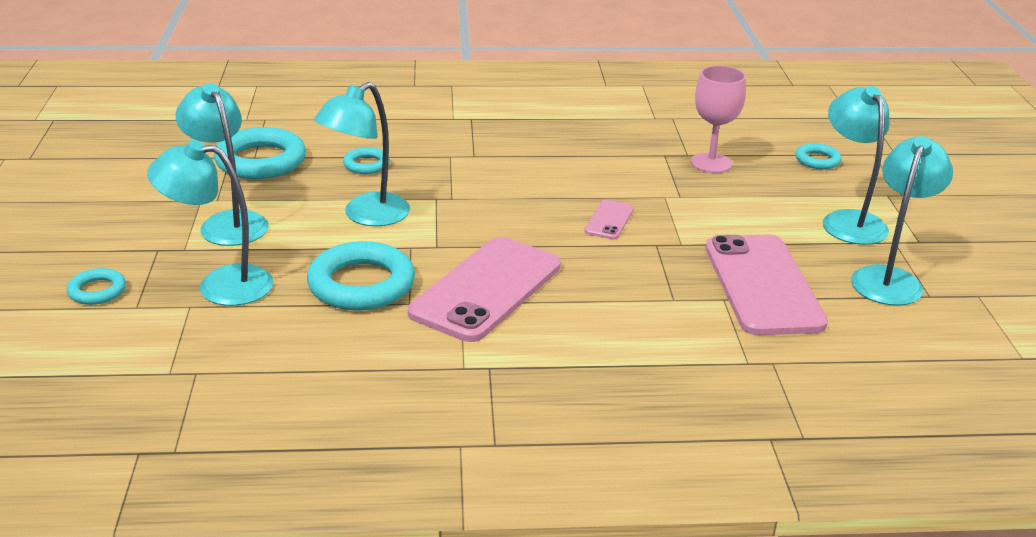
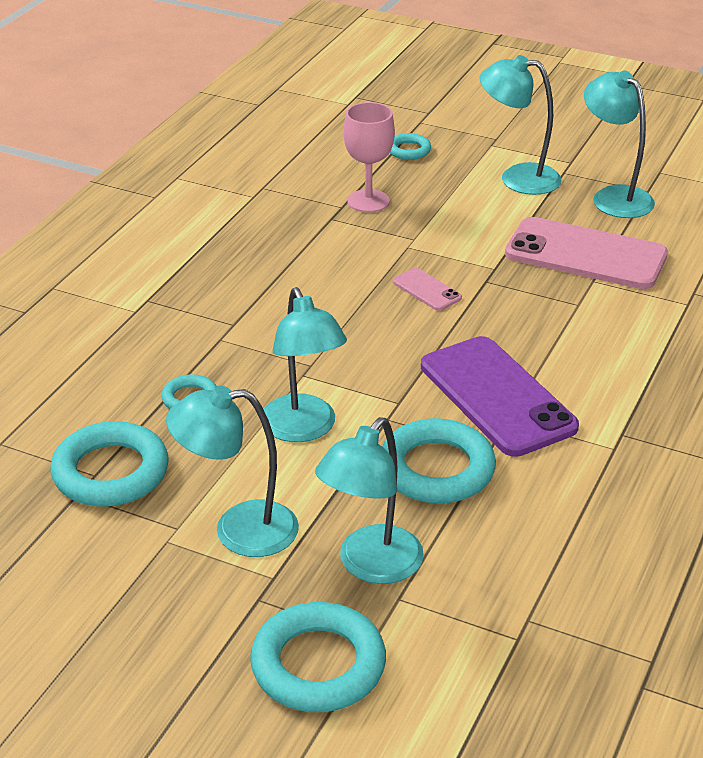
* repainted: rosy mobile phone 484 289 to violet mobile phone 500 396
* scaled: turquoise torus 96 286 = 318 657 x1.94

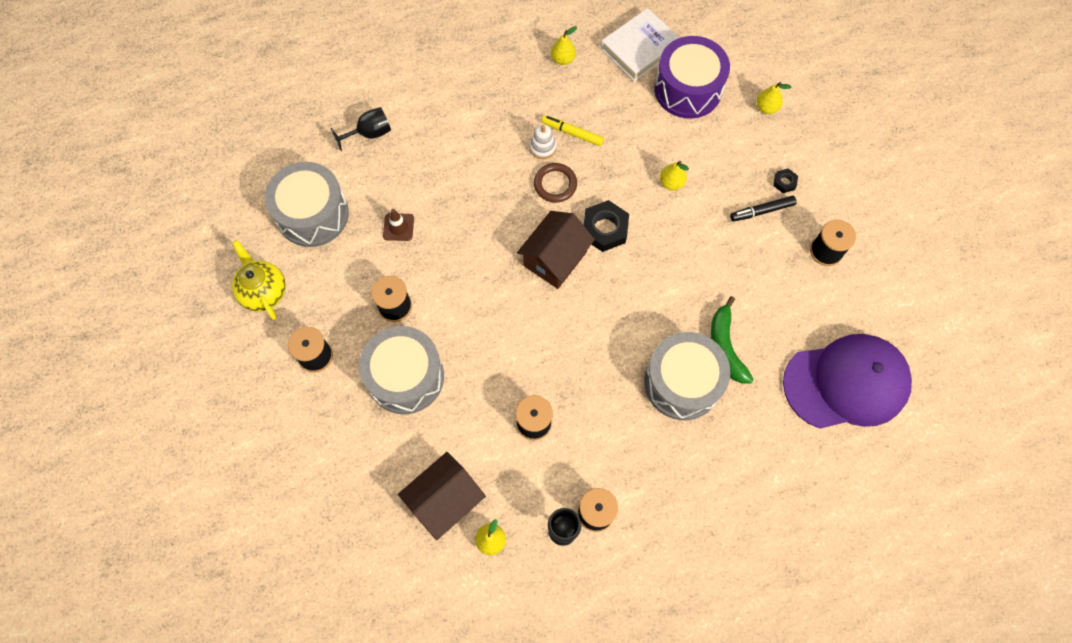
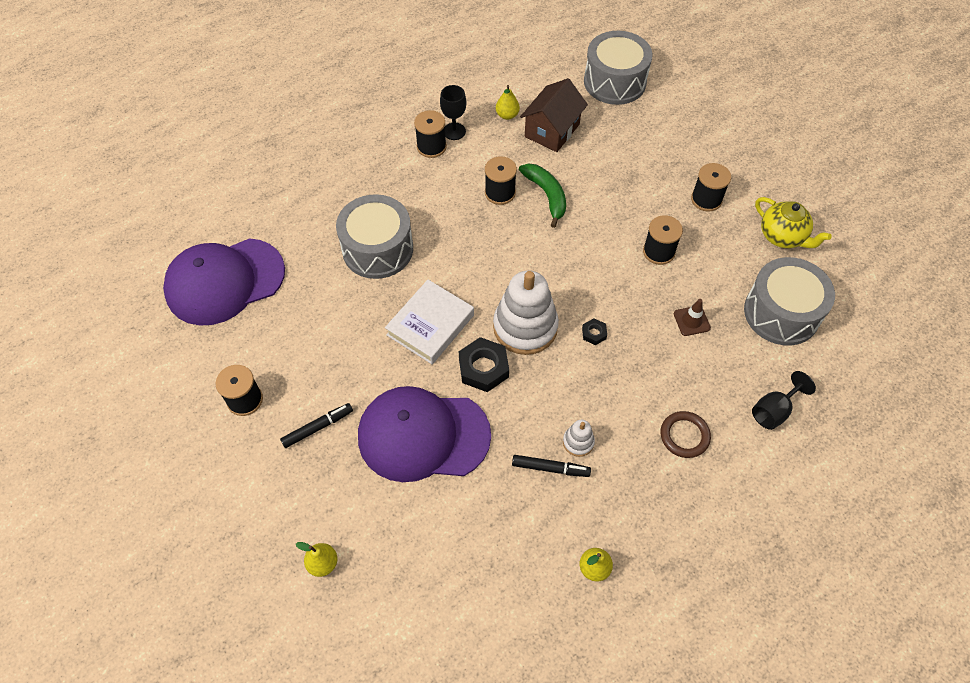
* shifted: snow-white book 640 45 to 429 322
* gone: violet drum 692 77
* repainted: golden marker 573 130 to black marker 551 466
* swapped: golden pear 674 175 to violet baseball cap 424 434
* shifted: brown torus 555 183 to 685 434
* shifted: black nut 785 180 to 594 331
* swapped: brown house 556 250 to snow-white stacking rings 526 313
* shifted: emerald banana fruit 732 339 to 542 196
* shifted: ash-grey drum 401 370 to 618 68

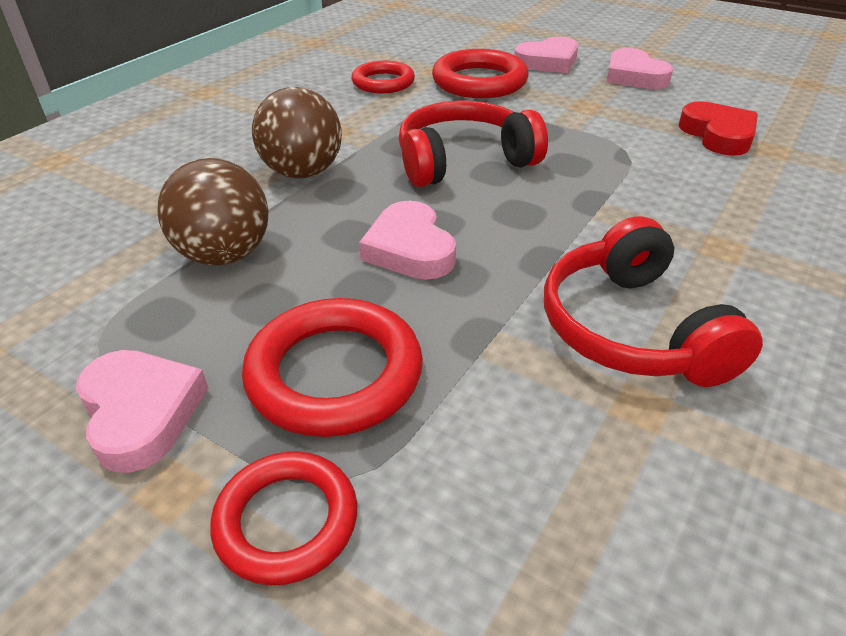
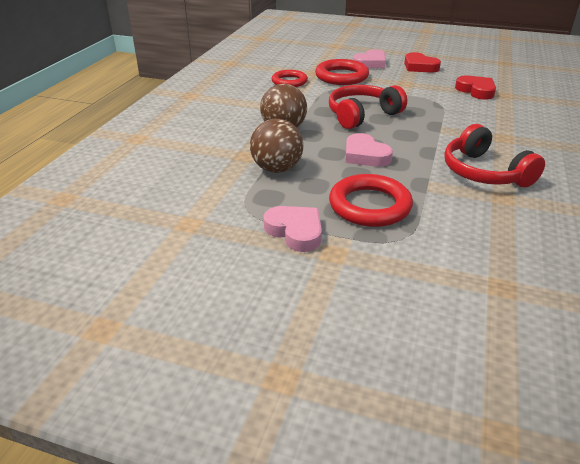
* repainted: rosy heart shape 639 68 to red heart shape 422 62
* gone: red torus 283 518

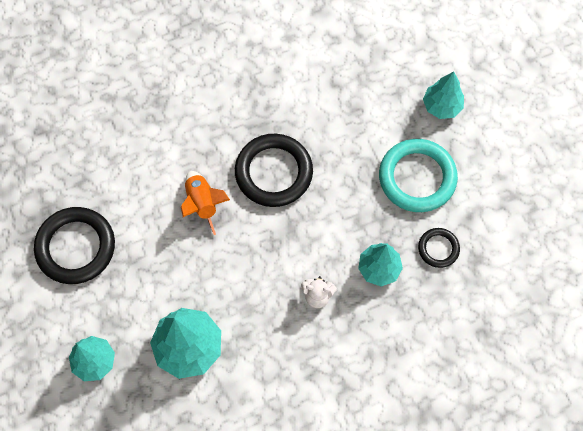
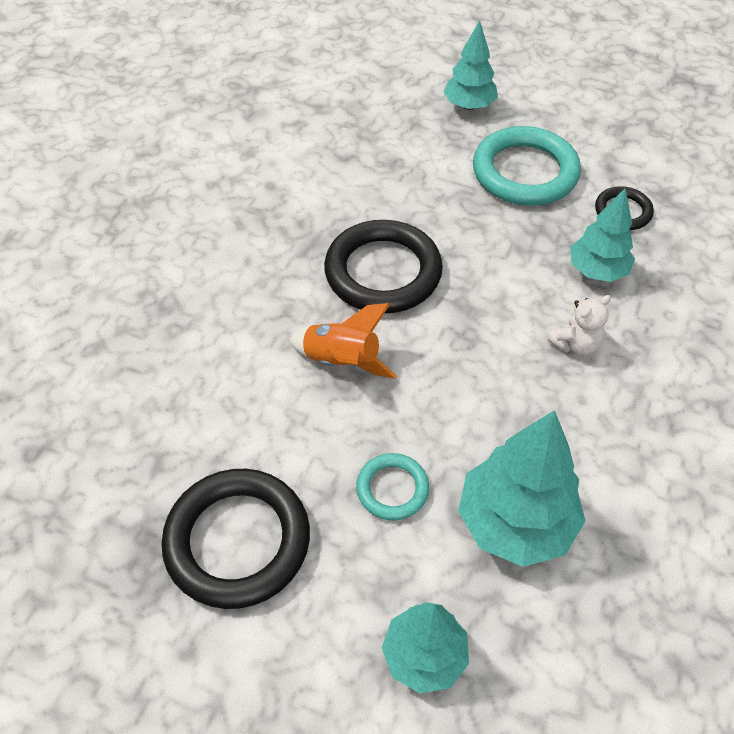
* new: turquoise torus 392 486

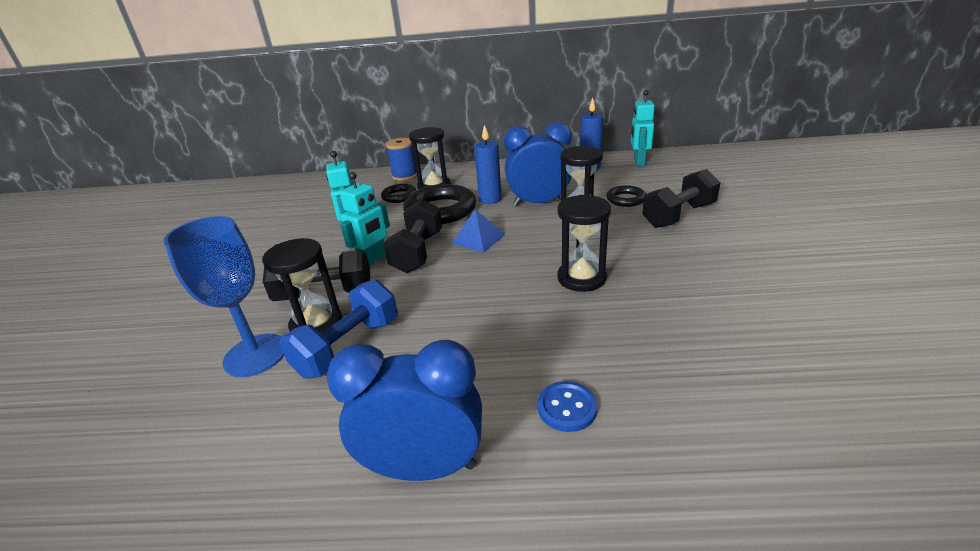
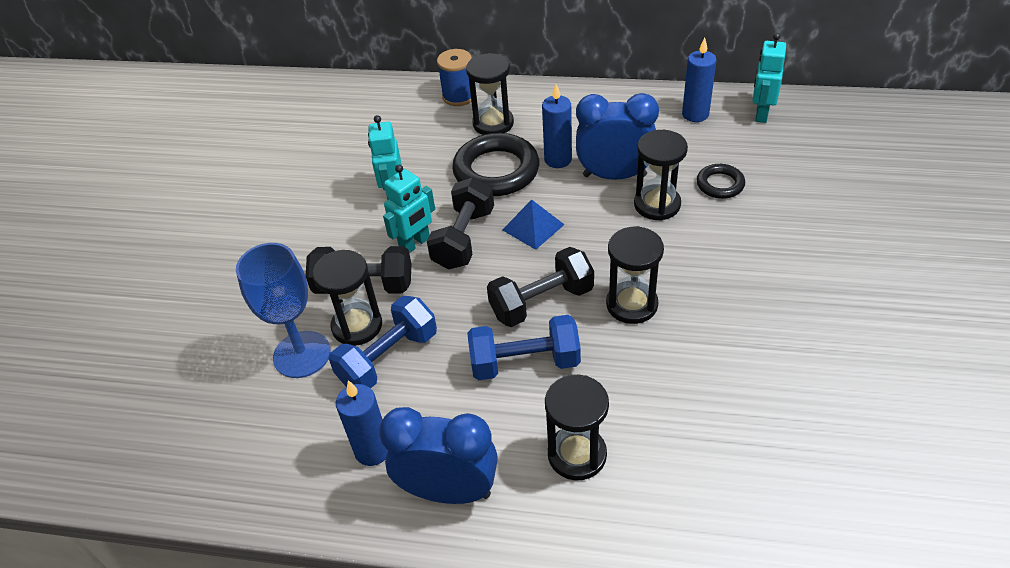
* shifted: black dumbbell 681 198 to 540 287
* gone: black torus 399 193
* swapped: cobalt sewing button 567 406 to black sand timer 577 427
* new: cobalt dumbbell 524 347
* new: cobalt wax candle 362 423

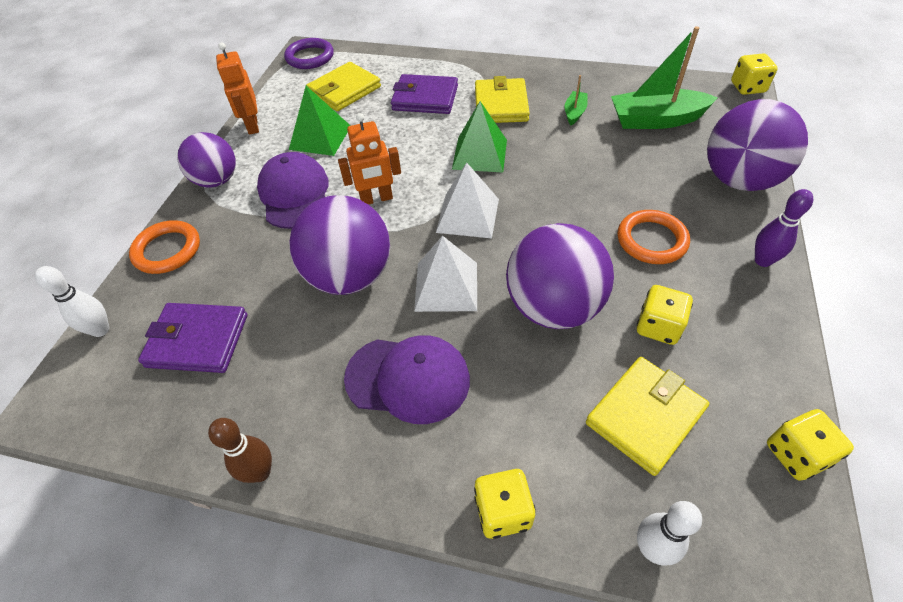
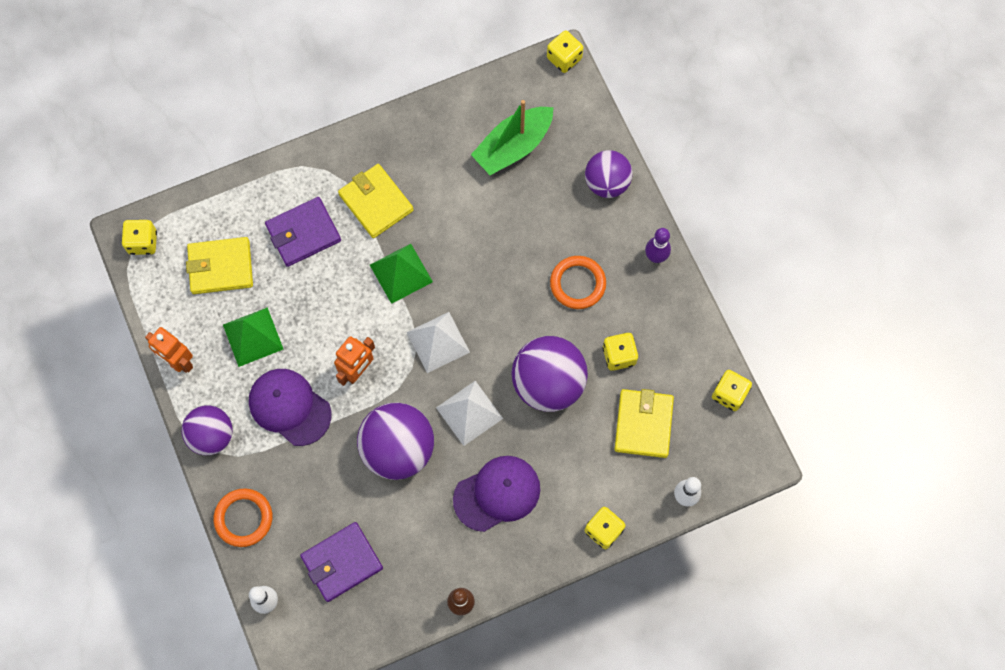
* swapped: violet torus 309 53 to golden die 139 237
* rotated: golden billfold 343 86 = 219 265 75 degrees clockwise
* gone: emerald sailboat 576 100
* scaled: violet ball 757 145 = 608 174 x0.66

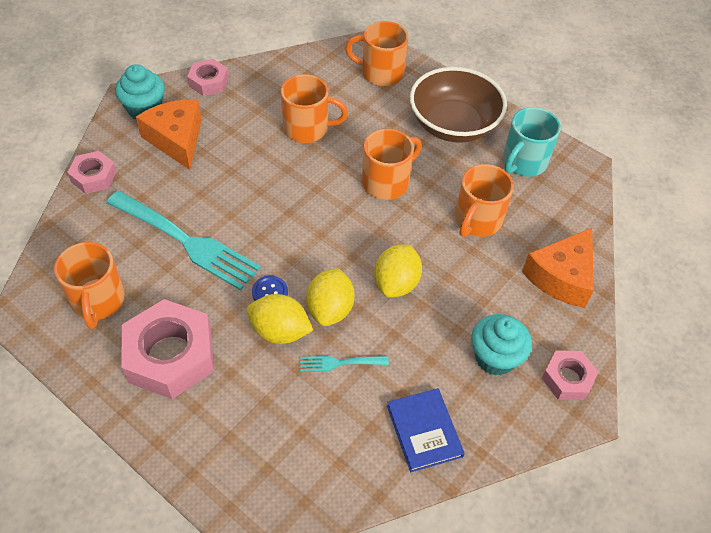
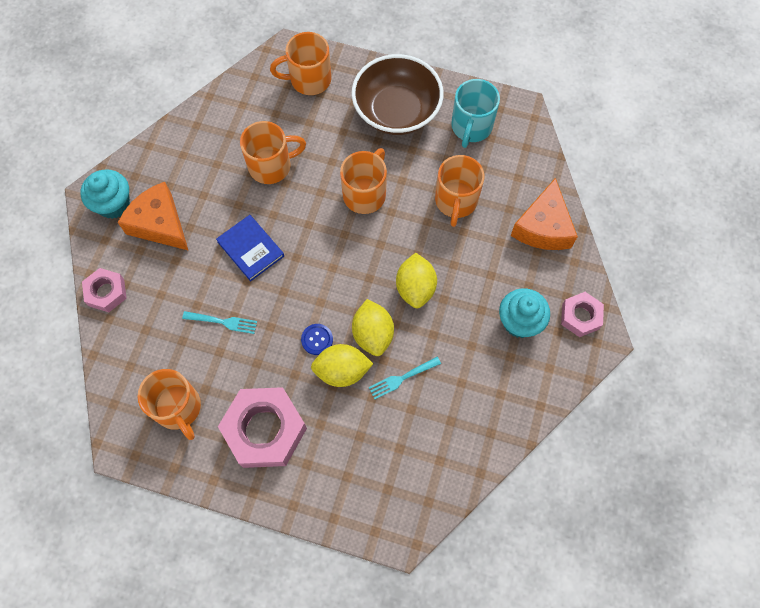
* gone: rosy nut 208 77
* scaled: turquoise dinner fork 183 240 = 219 322 x0.46
* shifted: cobalt book 426 430 to 250 248

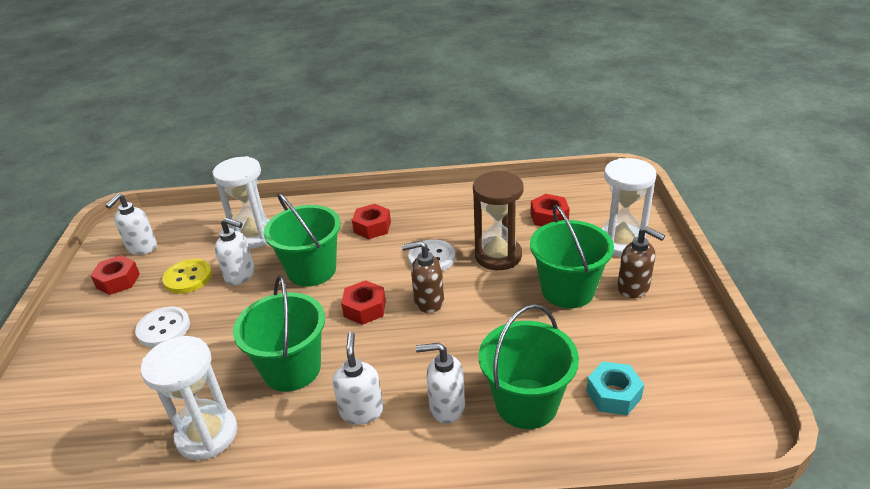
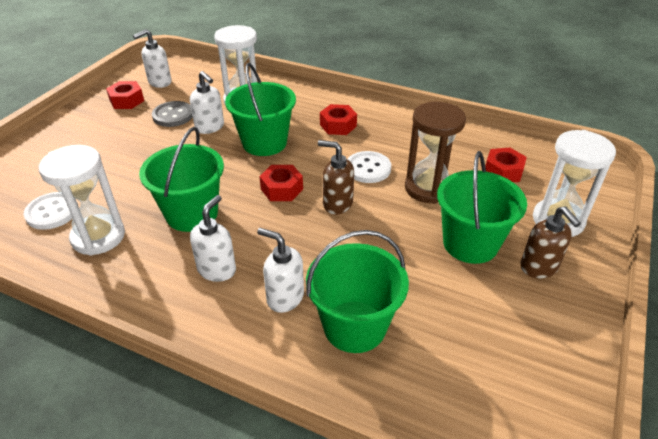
* repainted: golden sewing button 187 276 to ash-grey sewing button 172 114
* shifted: snow-white sewing button 162 327 to 51 211
* gone: turquoise nut 615 388

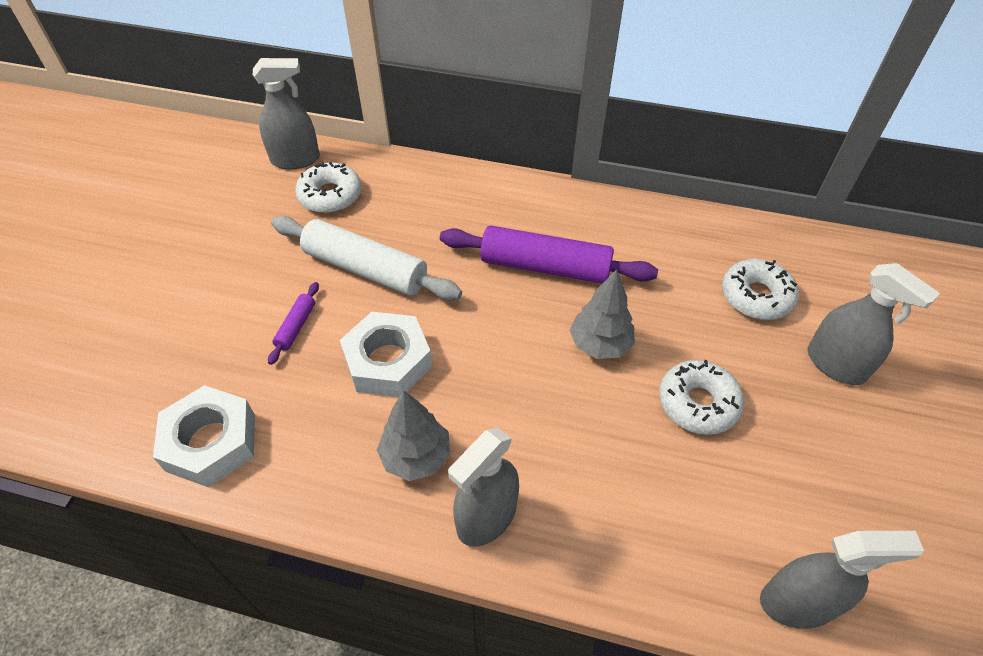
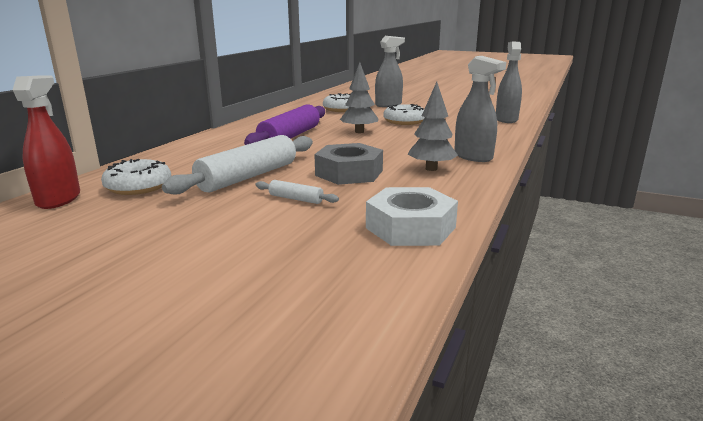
* repainted: ash-grey spray bottle 286 113 to red spray bottle 46 142
* repainted: violet pastry roller 293 323 to snow-white pastry roller 297 192
* repainted: snow-white nut 386 354 to ash-grey nut 348 164

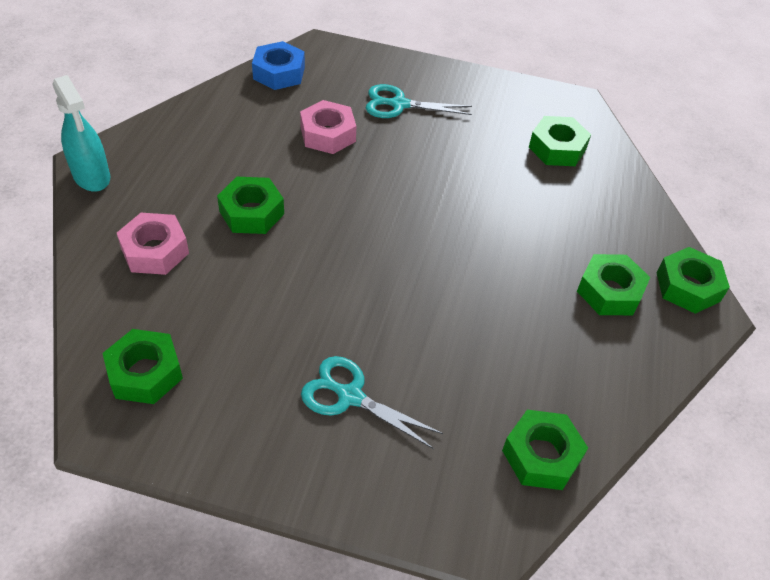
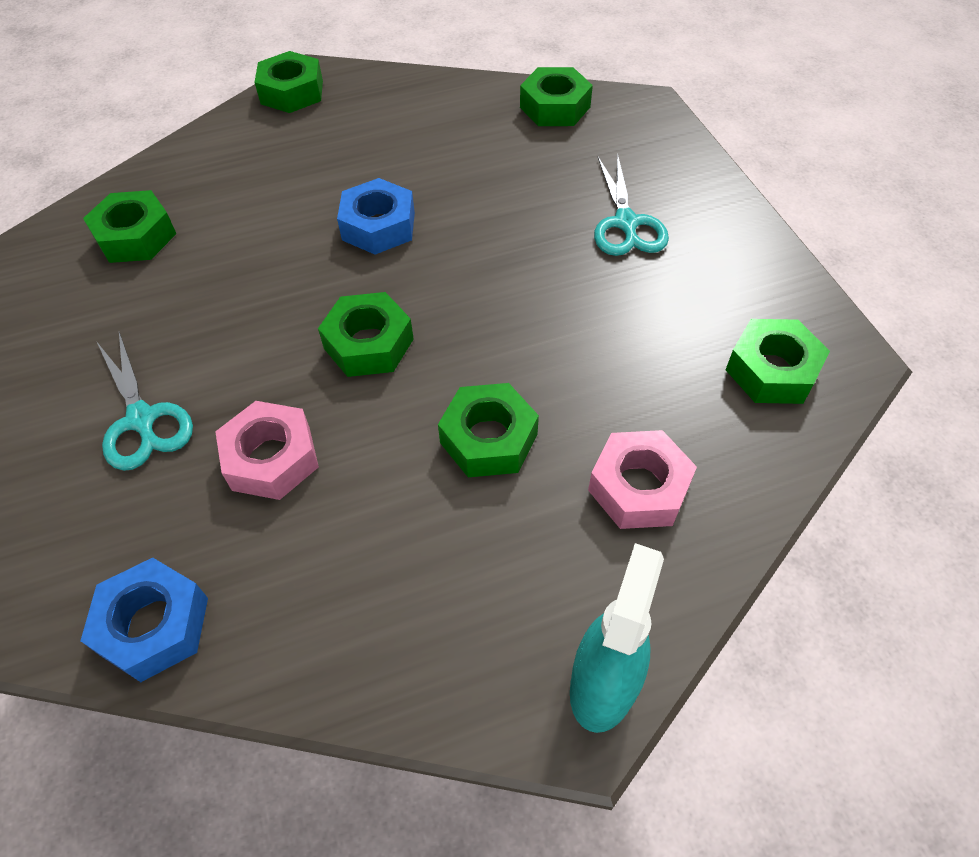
* shifted: emerald nut 613 284 to 366 334
* new: cobalt nut 376 216

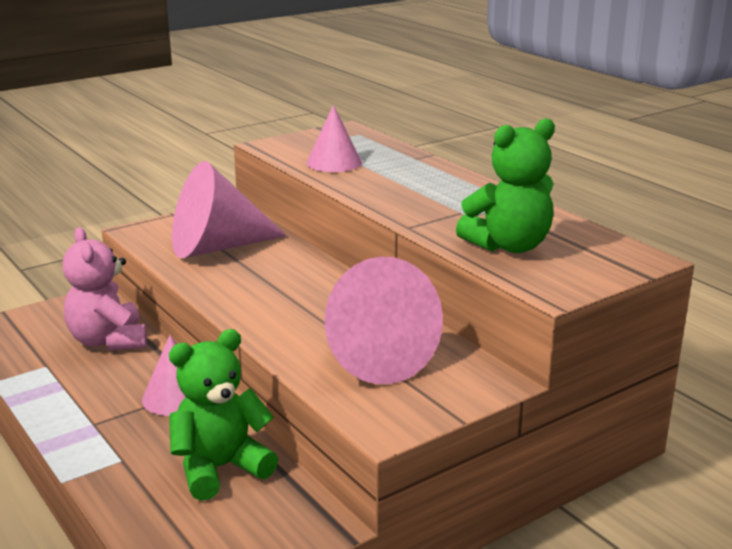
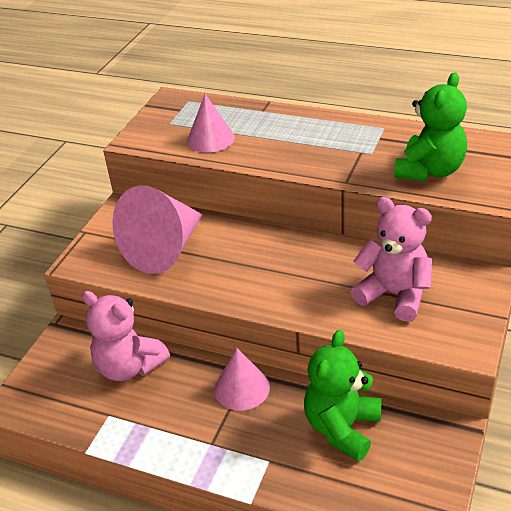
* swapped: rosy cone shape 384 320 to rosy teddy bear 391 259

